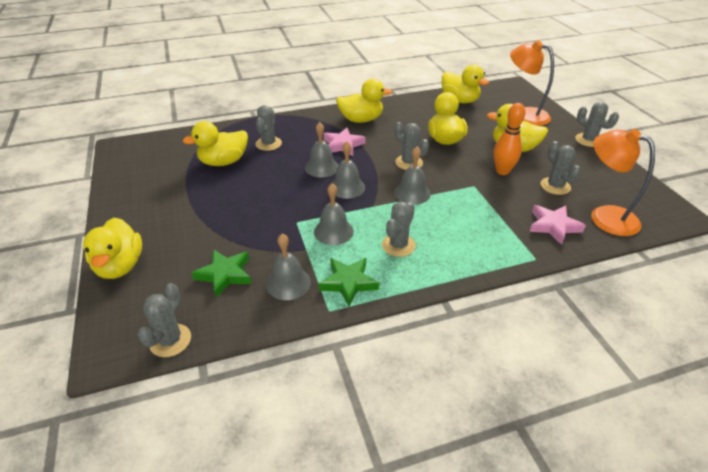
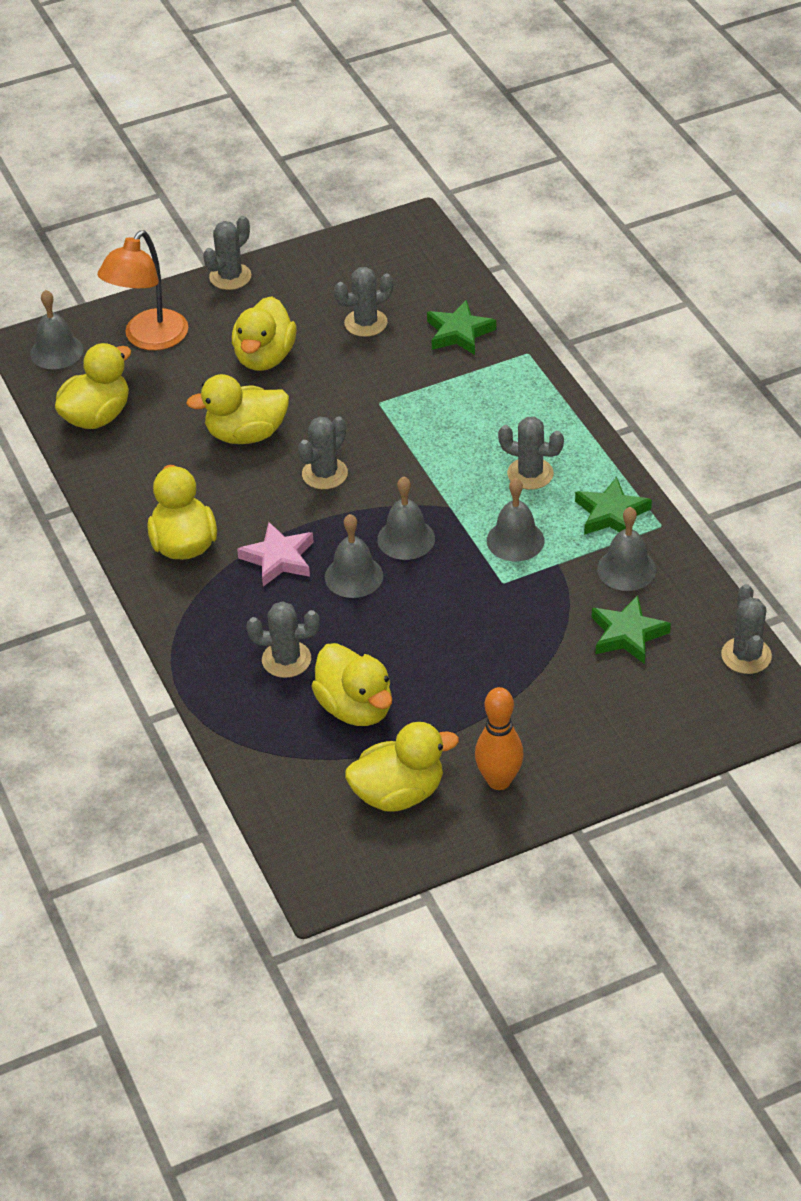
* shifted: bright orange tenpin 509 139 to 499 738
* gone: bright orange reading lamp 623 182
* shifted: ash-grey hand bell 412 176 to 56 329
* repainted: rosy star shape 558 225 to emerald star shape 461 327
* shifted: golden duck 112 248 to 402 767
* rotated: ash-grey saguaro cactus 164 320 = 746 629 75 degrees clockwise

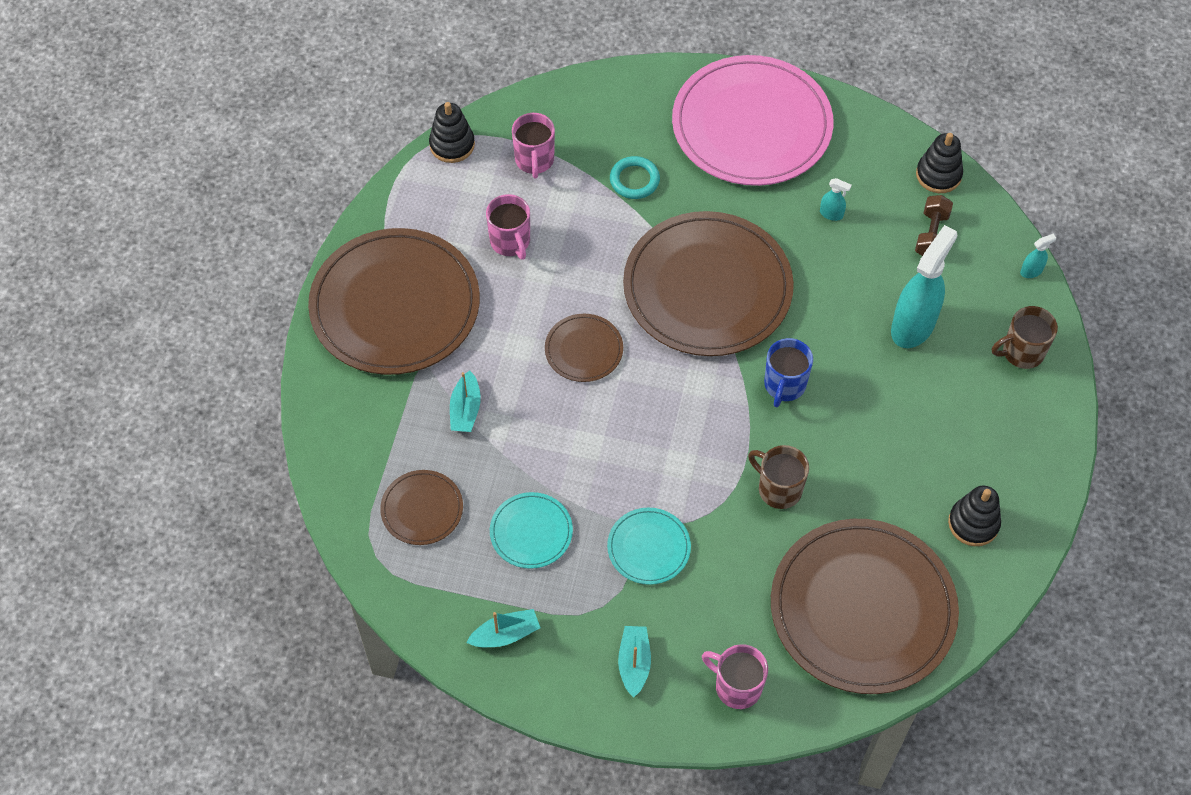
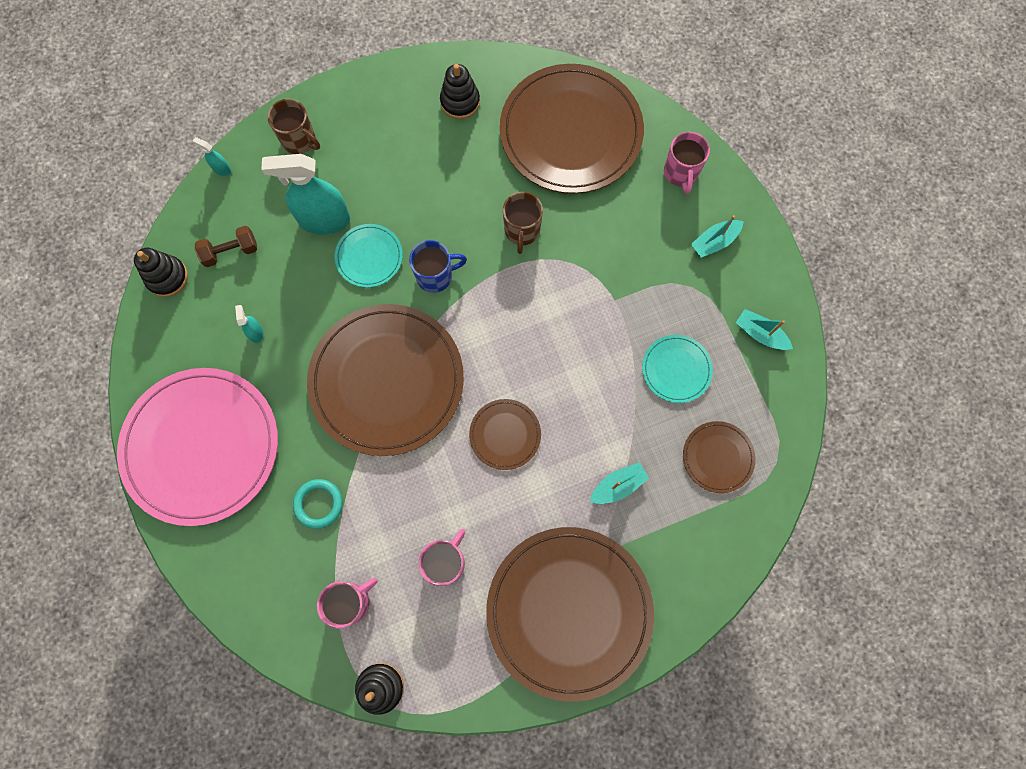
* shifted: turquoise flat dish 649 546 to 369 256

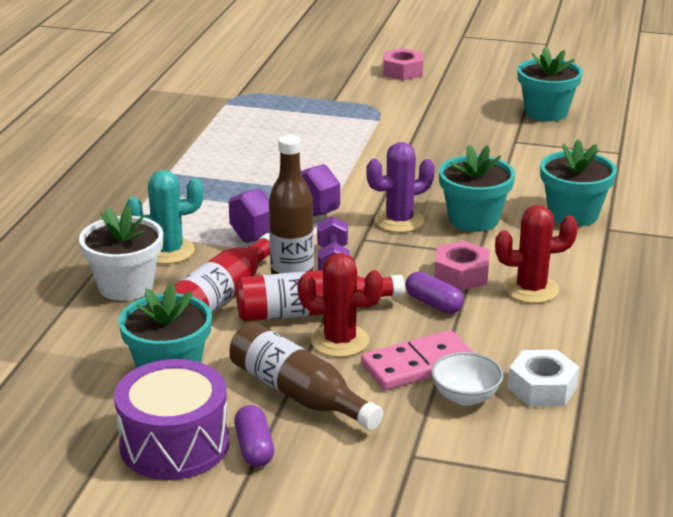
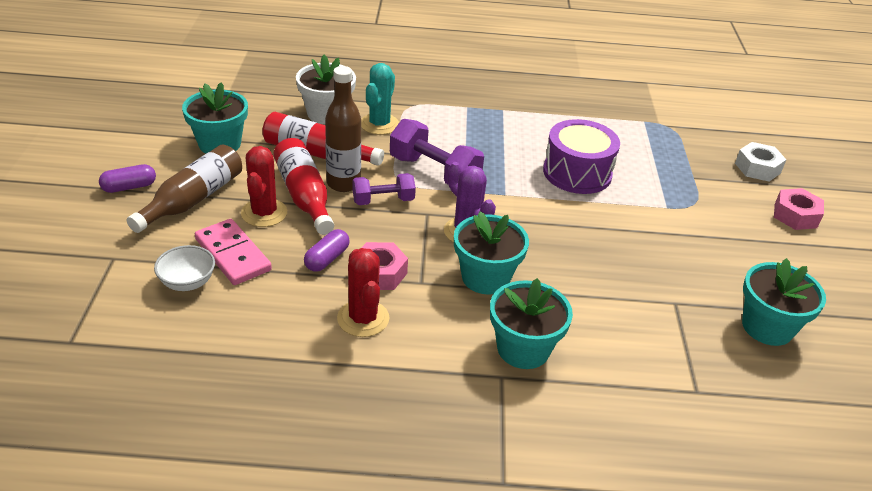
* rotated: turquoise saguaro cactus 164 217 = 380 99 45 degrees clockwise
* shifted: snow-white nut 543 378 to 761 162
* shifted: violet drum 171 419 to 581 156

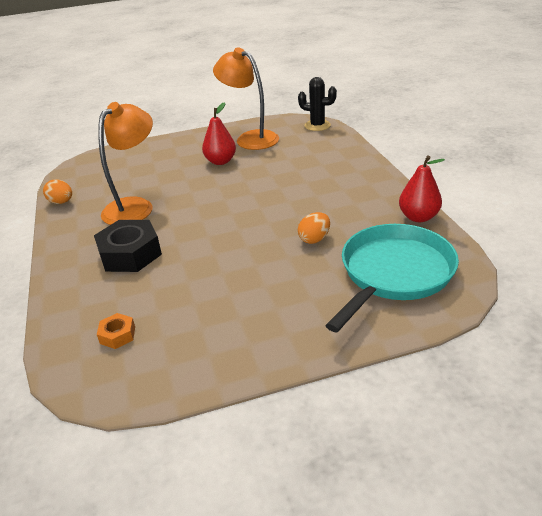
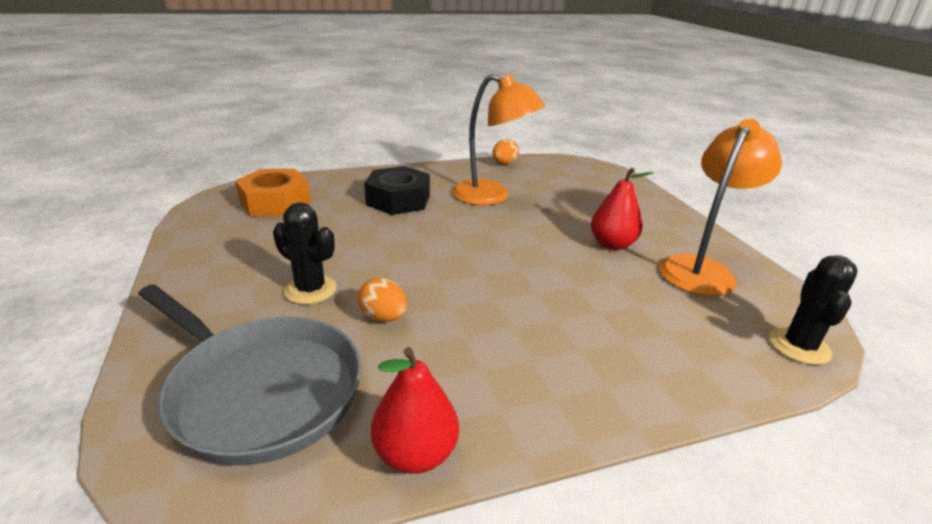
* repainted: turquoise frying pan 392 278 to ash-grey frying pan 249 374
* scaled: bright orange nut 116 331 = 273 192 x2.06
* new: black saguaro cactus 305 253

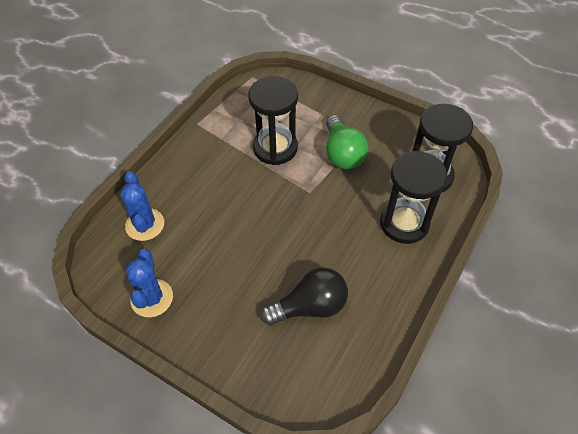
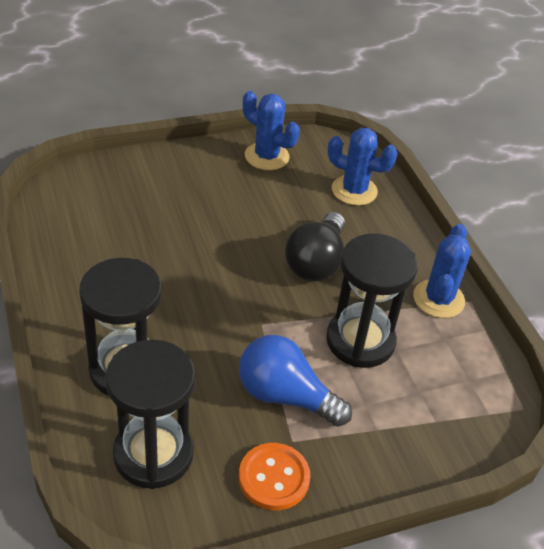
* repainted: emerald light bulb 347 142 to cobalt light bulb 295 381
* shifted: black light bulb 304 296 to 315 246
* new: cobalt saguaro cactus 442 271
* new: bright orange sewing button 275 476

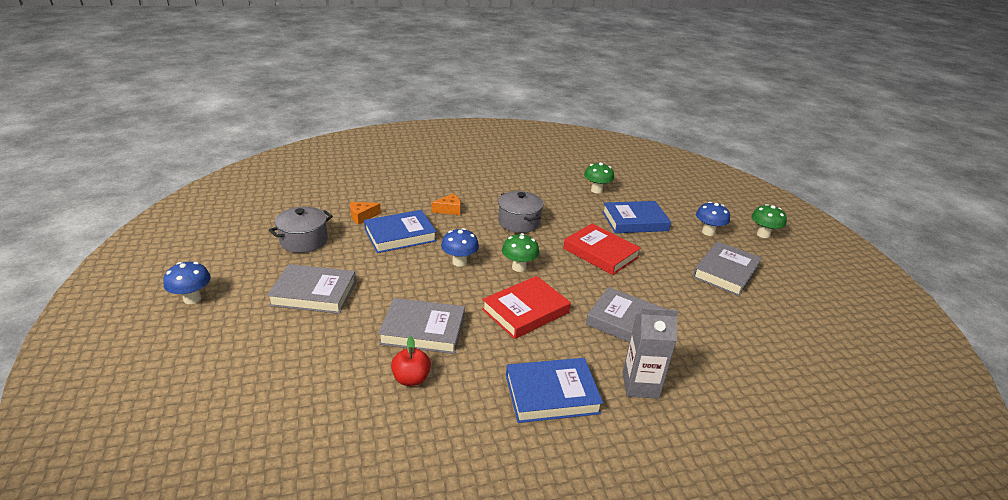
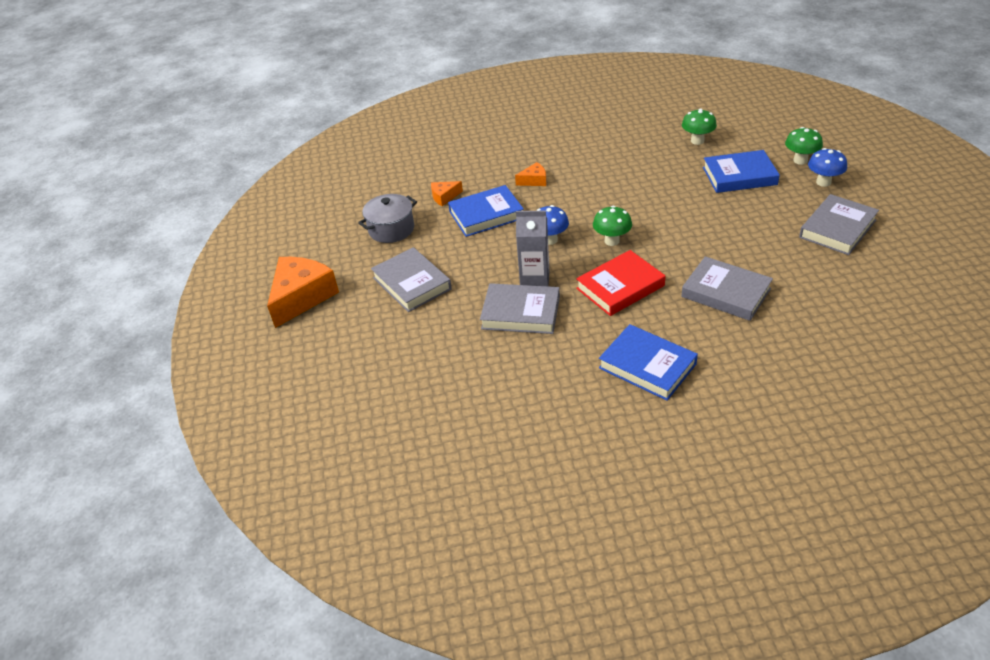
* gone: ash-grey stockpot 521 212
* shifted: emerald mushroom 769 221 to 804 146
* gone: red book 602 249
* swapped: cobalt mushroom 187 283 to bright orange cheese wedge 303 292
* rotated: ash-grey book 311 289 = 411 279 45 degrees clockwise
* shifted: ash-grey juice carton 650 353 to 532 249
* gone: red apple 411 361
* rotated: cobalt book 554 390 = 648 362 45 degrees clockwise

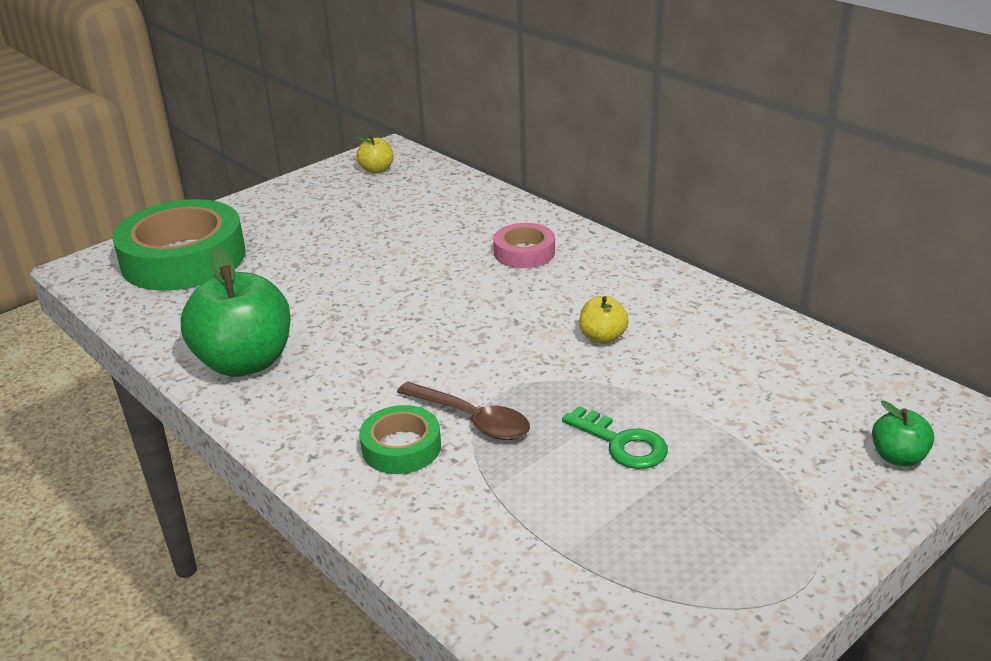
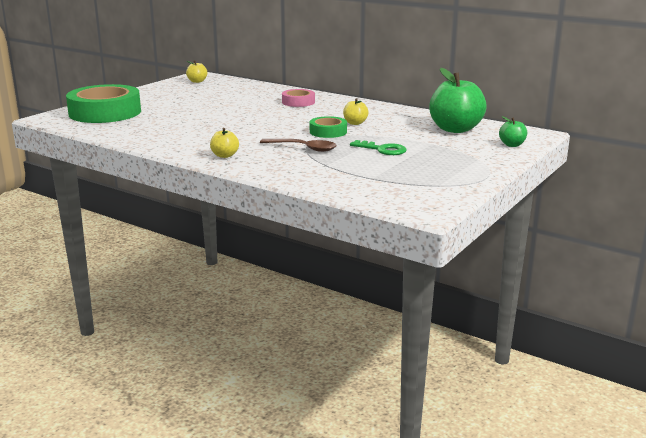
* shifted: emerald apple 235 311 to 458 100
* shifted: emerald tape 400 439 to 328 127
* new: golden apple 224 143

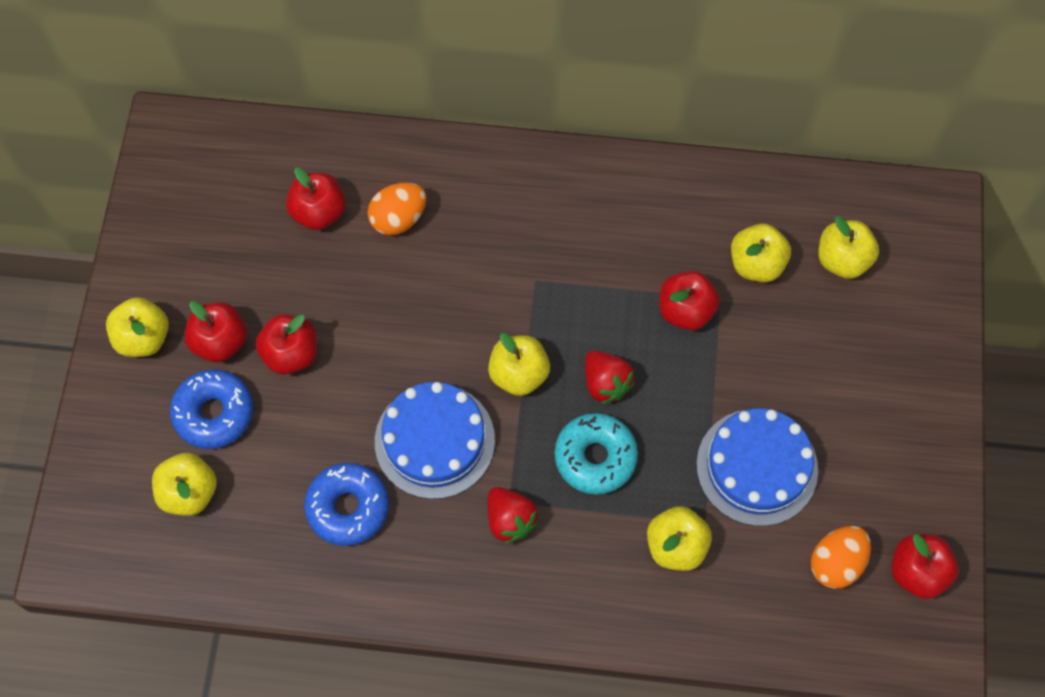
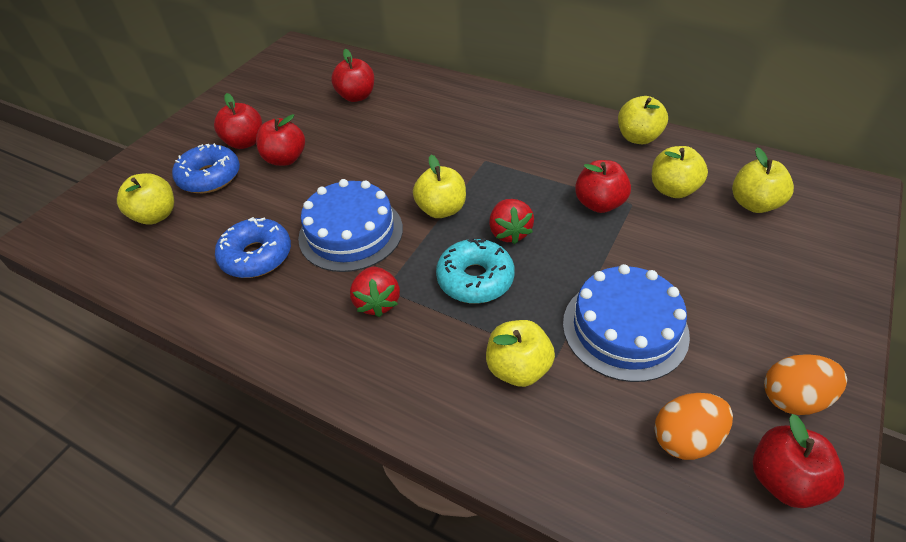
* shifted: bright orange toy egg 397 208 to 805 384
* shifted: golden apple 137 327 to 643 120

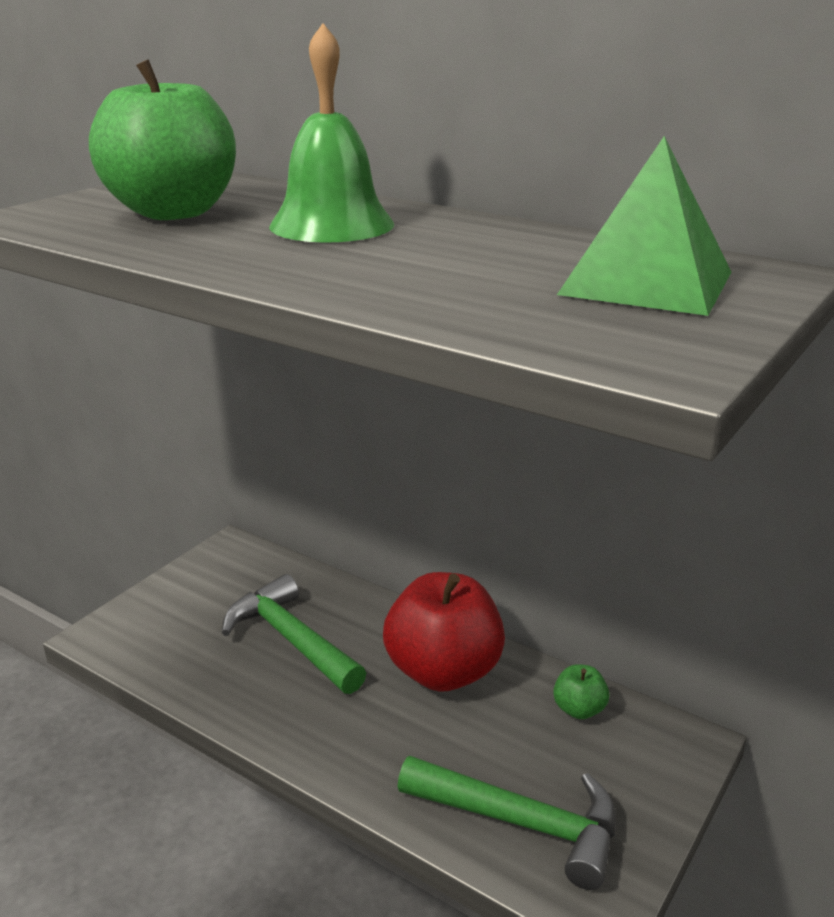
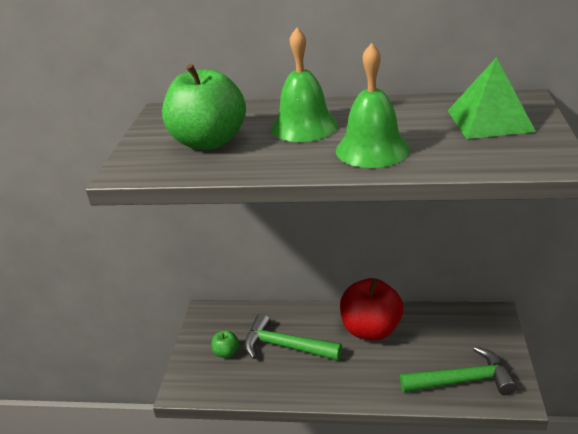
* shifted: emerald apple 581 691 to 225 344
* new: emerald hand bell 373 105

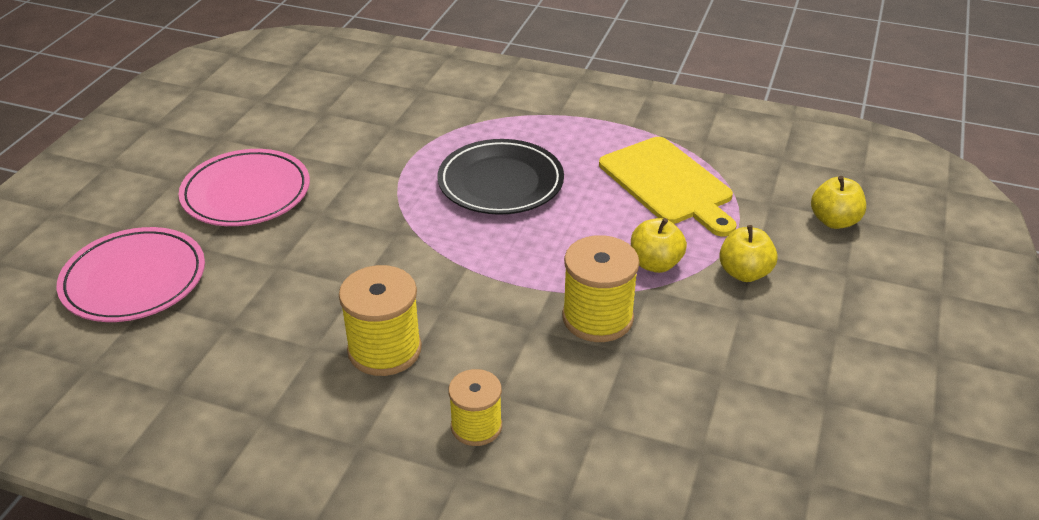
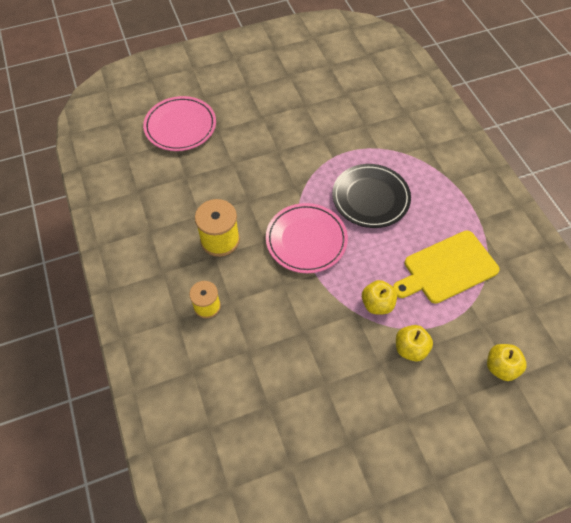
* rotated: golden chopping board 668 187 = 446 267 45 degrees clockwise
* shifted: rosy flat dish 244 187 to 307 238
* gone: golden reel of thread 600 288

